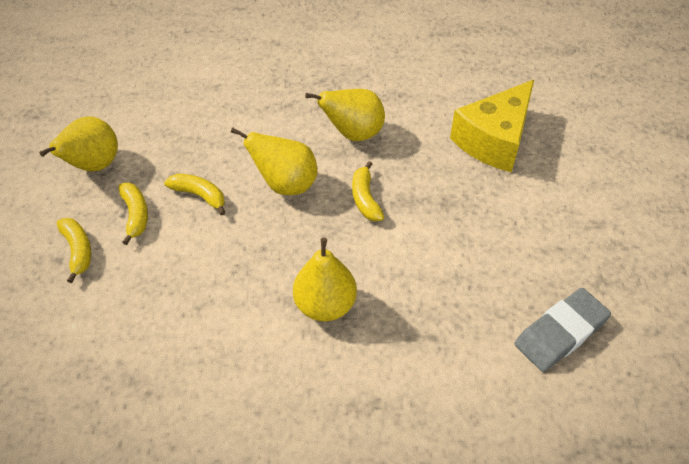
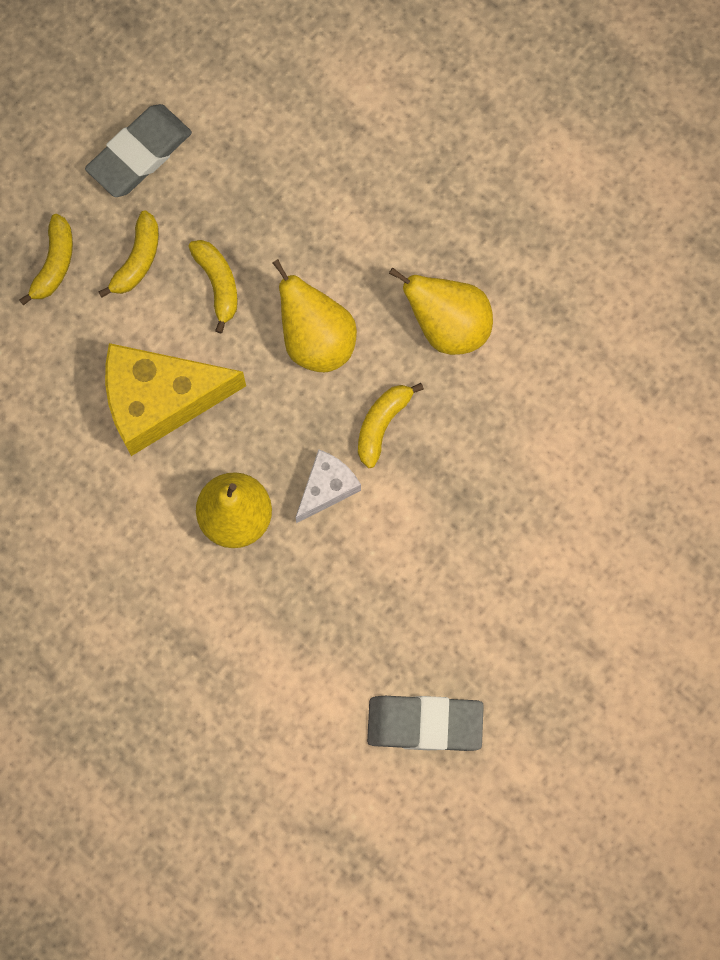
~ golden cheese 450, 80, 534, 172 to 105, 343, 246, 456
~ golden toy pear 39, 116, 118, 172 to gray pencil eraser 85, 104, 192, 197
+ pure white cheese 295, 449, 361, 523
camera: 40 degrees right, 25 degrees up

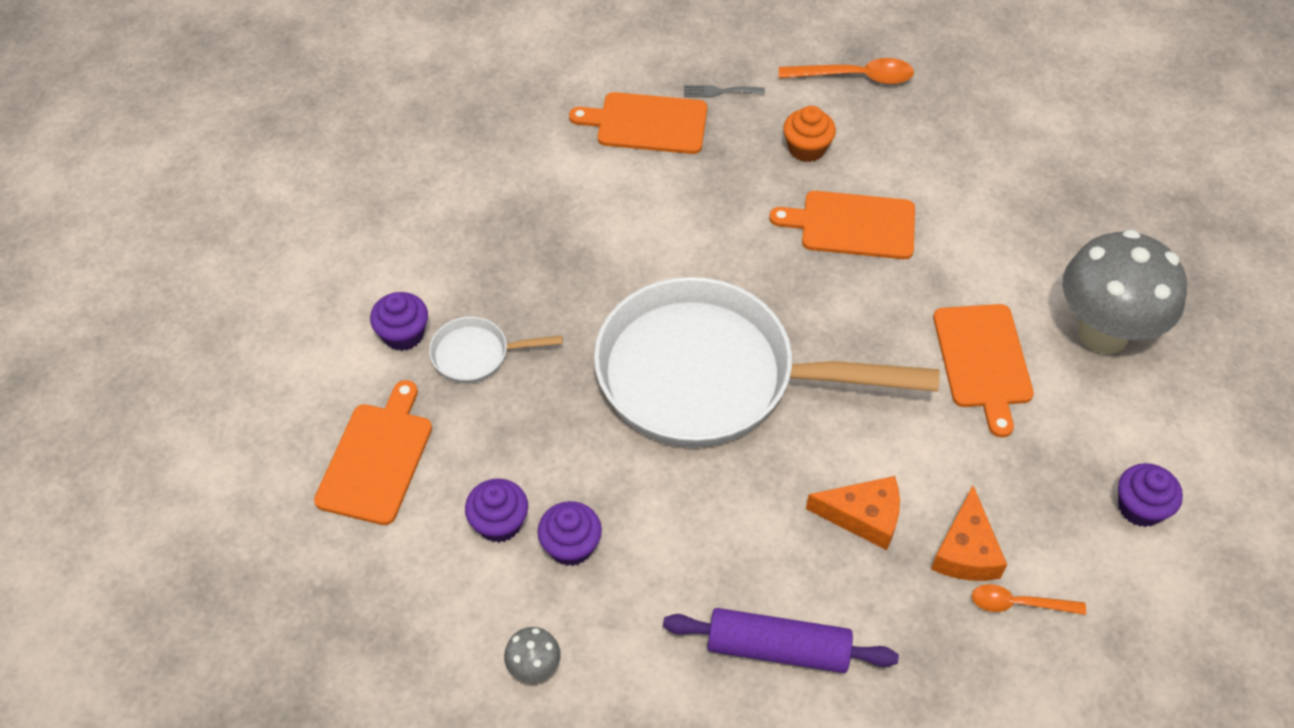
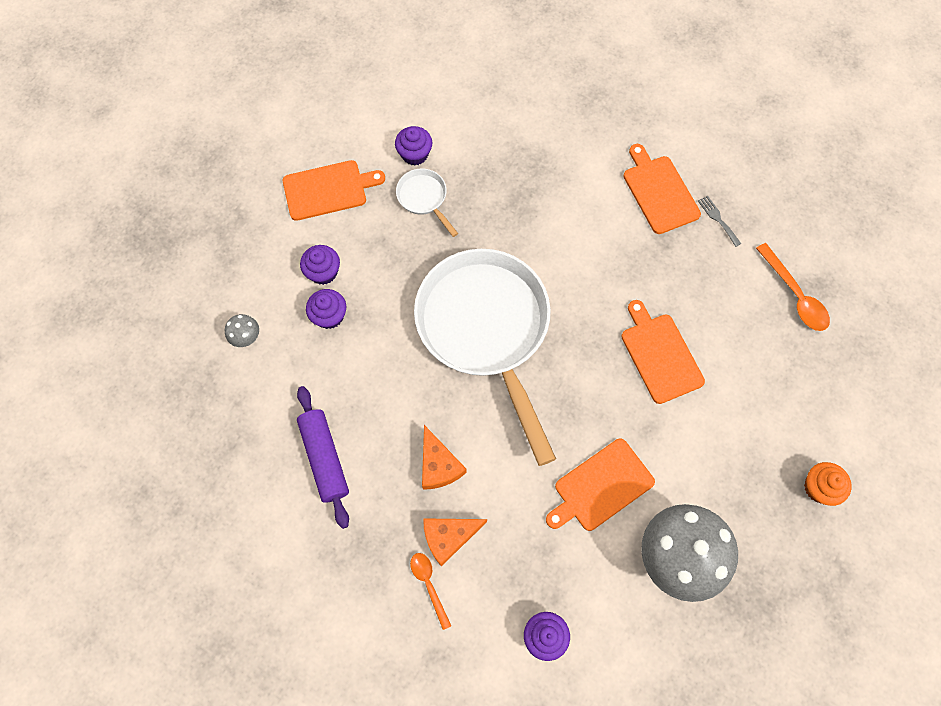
~ orange-coloured cupcake 783, 106, 836, 162 to 804, 462, 852, 506
camera: 60 degrees right, 15 degrees up

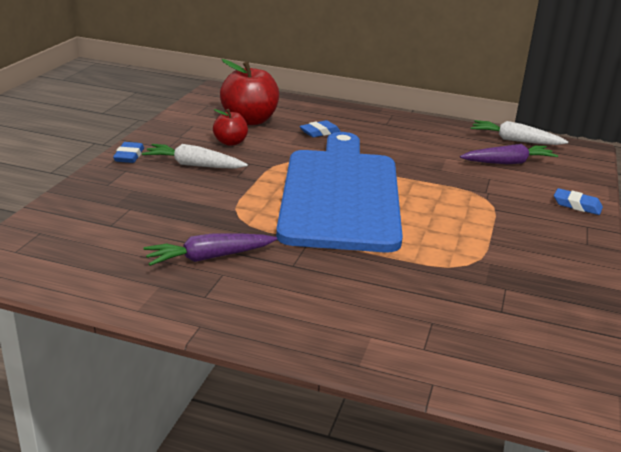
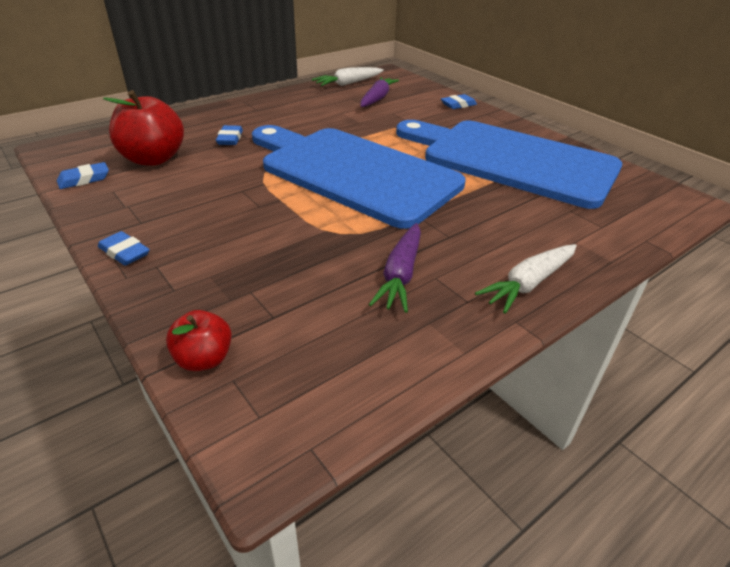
~ crimson apple 213, 109, 248, 146 to 166, 310, 232, 371
~ pure white toy carrot 142, 144, 248, 169 to 475, 244, 577, 314
+ cobalt bread board 396, 120, 622, 209
+ cobalt pencil eraser 57, 162, 109, 189
camera: 55 degrees left, 10 degrees up

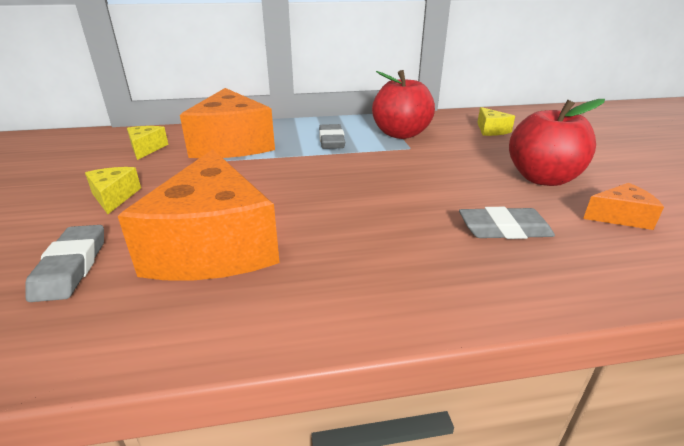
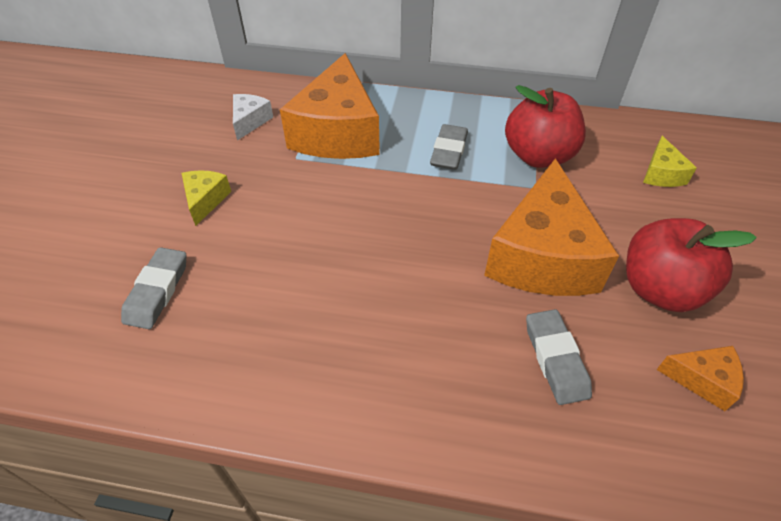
~ golden cheese 127, 126, 168, 160 to pure white cheese 233, 94, 273, 141
~ orange-coloured cheese 118, 149, 280, 280 to 484, 159, 619, 296
~ gray pencil eraser 459, 207, 555, 239 = 526, 309, 592, 405 60 degrees clockwise
camera: 20 degrees right, 20 degrees up

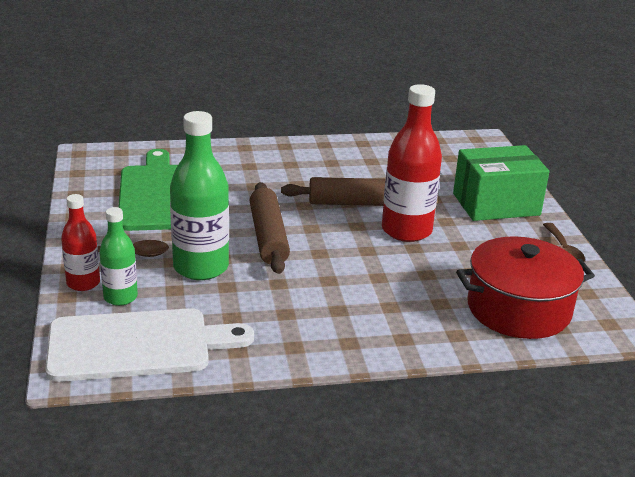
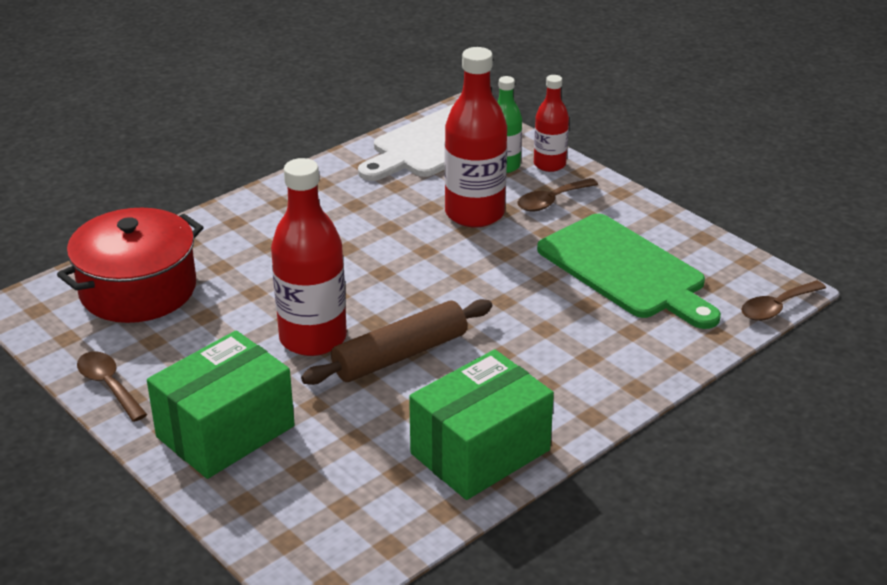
~ emerald bottle 170, 111, 229, 280 to crimson bottle 445, 47, 507, 228
- russet rolling pin 250, 182, 290, 274
+ russet teaspoon 741, 280, 826, 321
+ emerald package 409, 349, 554, 500
camera: 150 degrees right, 5 degrees up

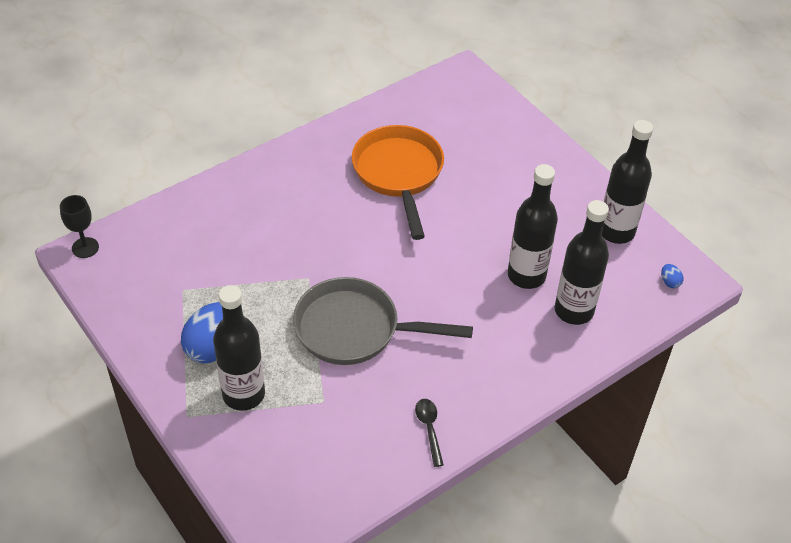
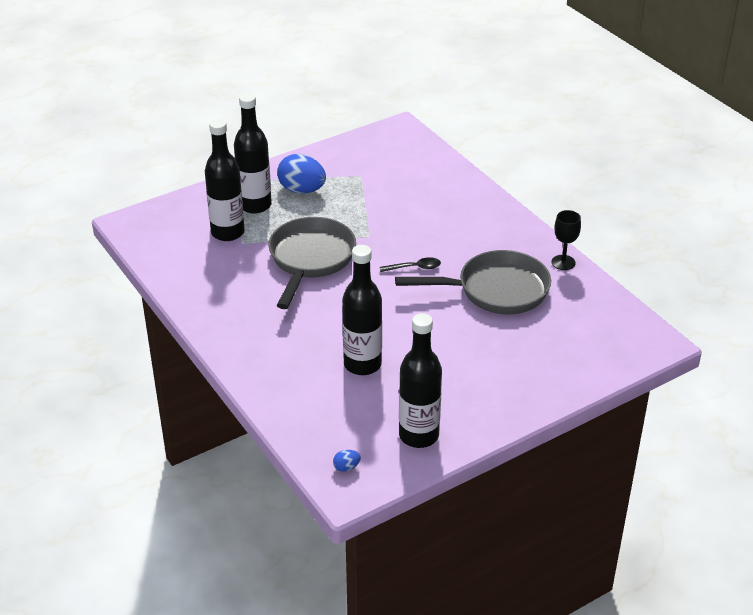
~ orange-coloured pan 352, 125, 444, 240 to gray pan 395, 250, 551, 314
~ black wine glass 60, 195, 99, 258 to 552, 210, 581, 270
~ black bottle 555, 200, 609, 325 to 205, 119, 245, 241
~ black teaspoon 415, 399, 444, 467 to 380, 257, 441, 272
camera: 95 degrees right, 10 degrees down

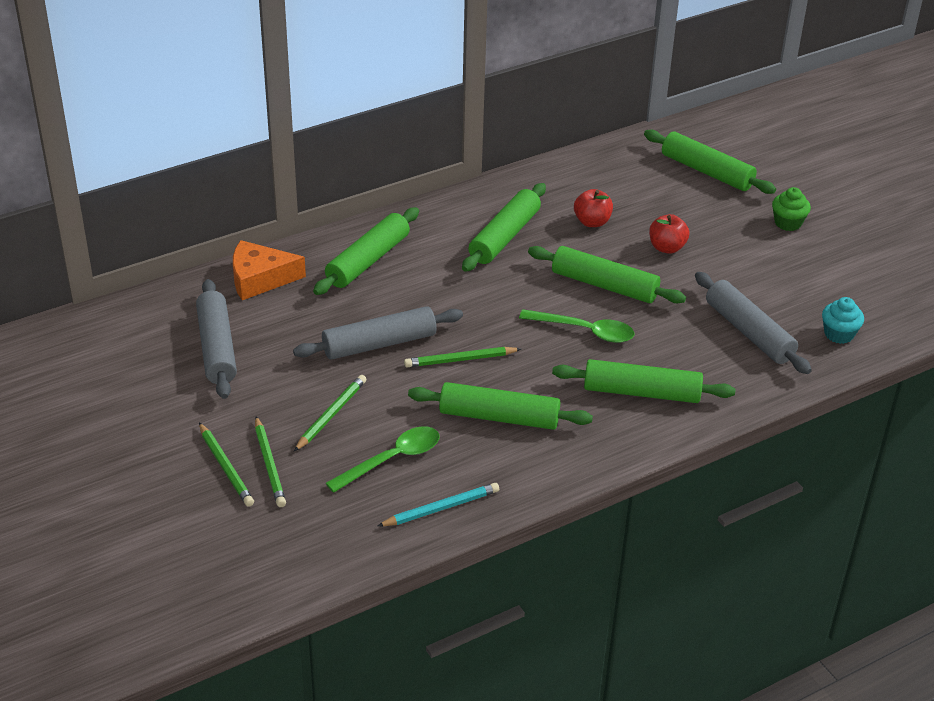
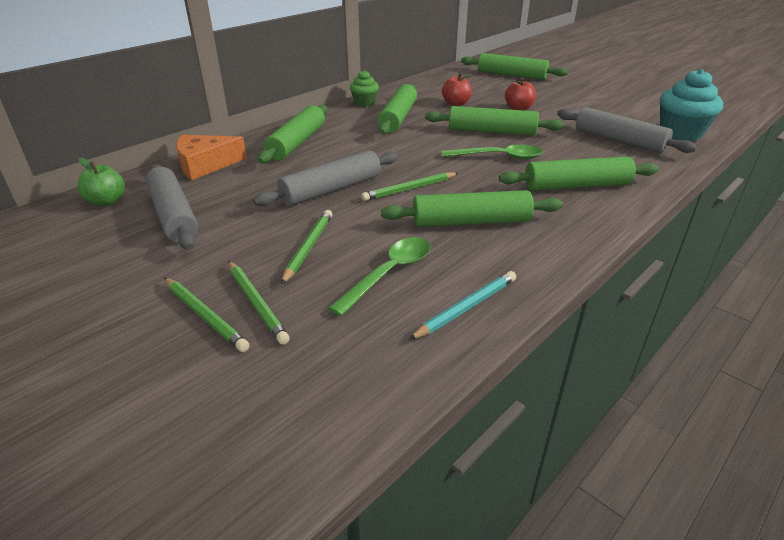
~ emerald cupcake 772, 187, 811, 231 to 350, 70, 379, 107
~ teal cupcake 822, 297, 864, 344 = 660, 69, 723, 141 x1.73
+ emerald apple 77, 158, 125, 206
camera: 15 degrees left, 5 degrees down

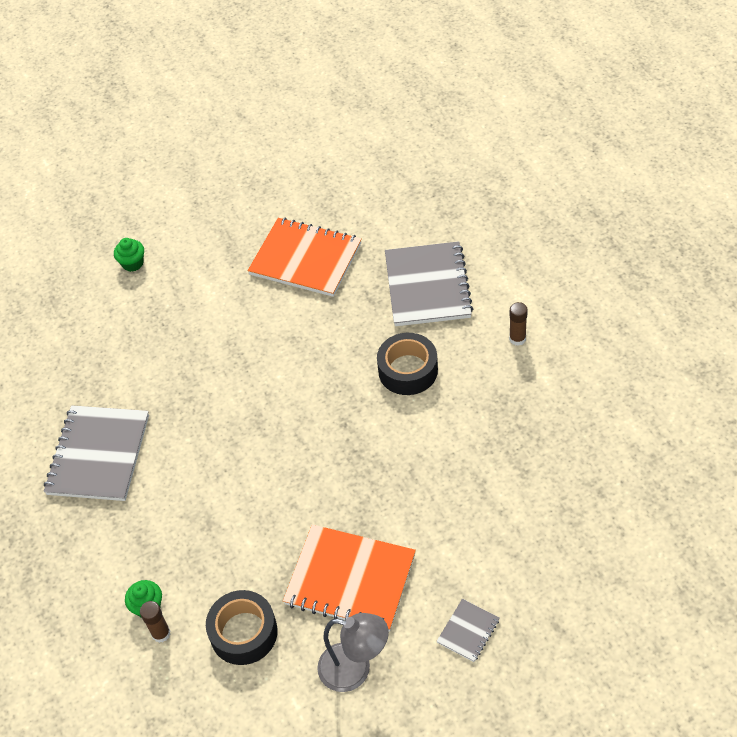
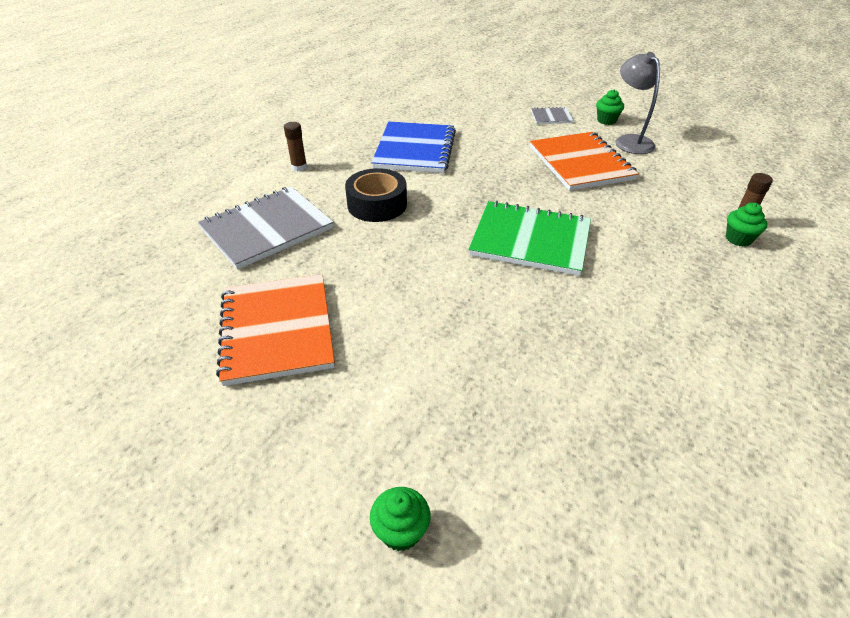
- gray notebook 44, 405, 149, 501
- black tape 206, 590, 278, 665
+ emerald cupcake 596, 89, 624, 125
+ cobalt notebook 371, 122, 456, 173
+ emerald notebook 468, 201, 591, 276
camera: 130 degrees left, 10 degrees down

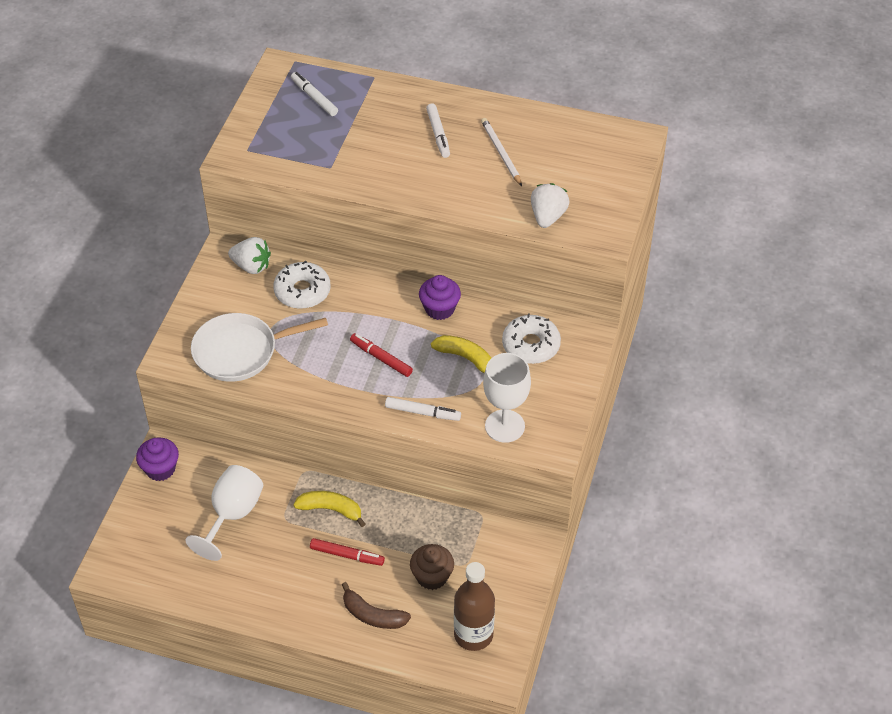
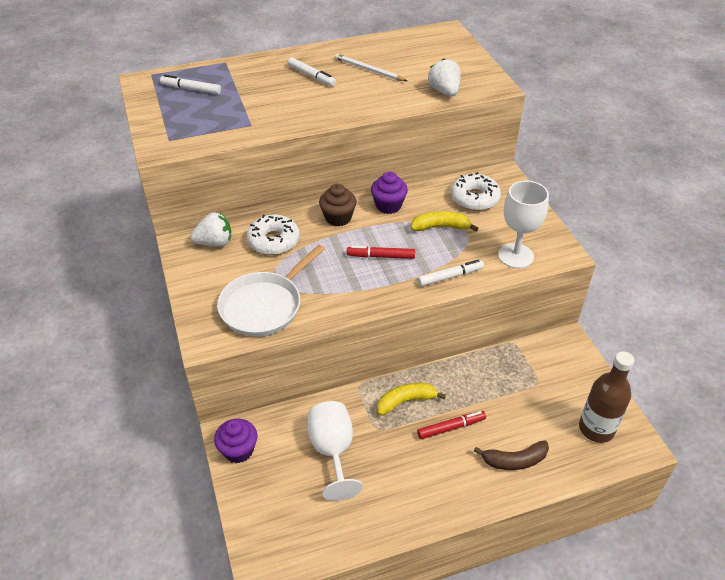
~ russet cupcake 410, 544, 454, 590 to 319, 184, 357, 226
camera: 35 degrees left, 5 degrees down

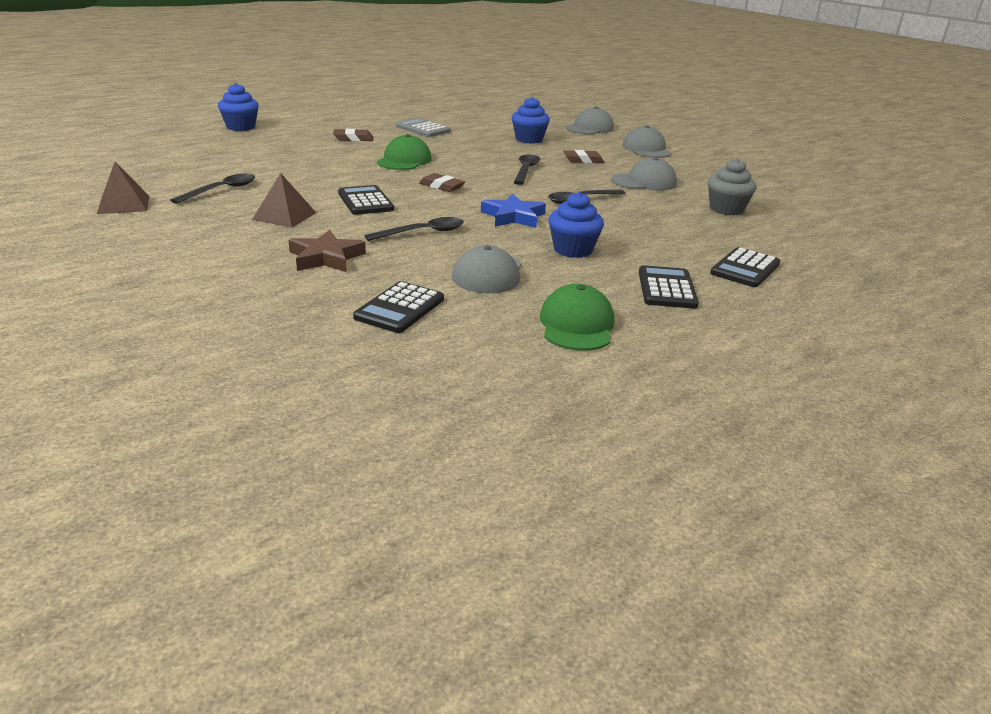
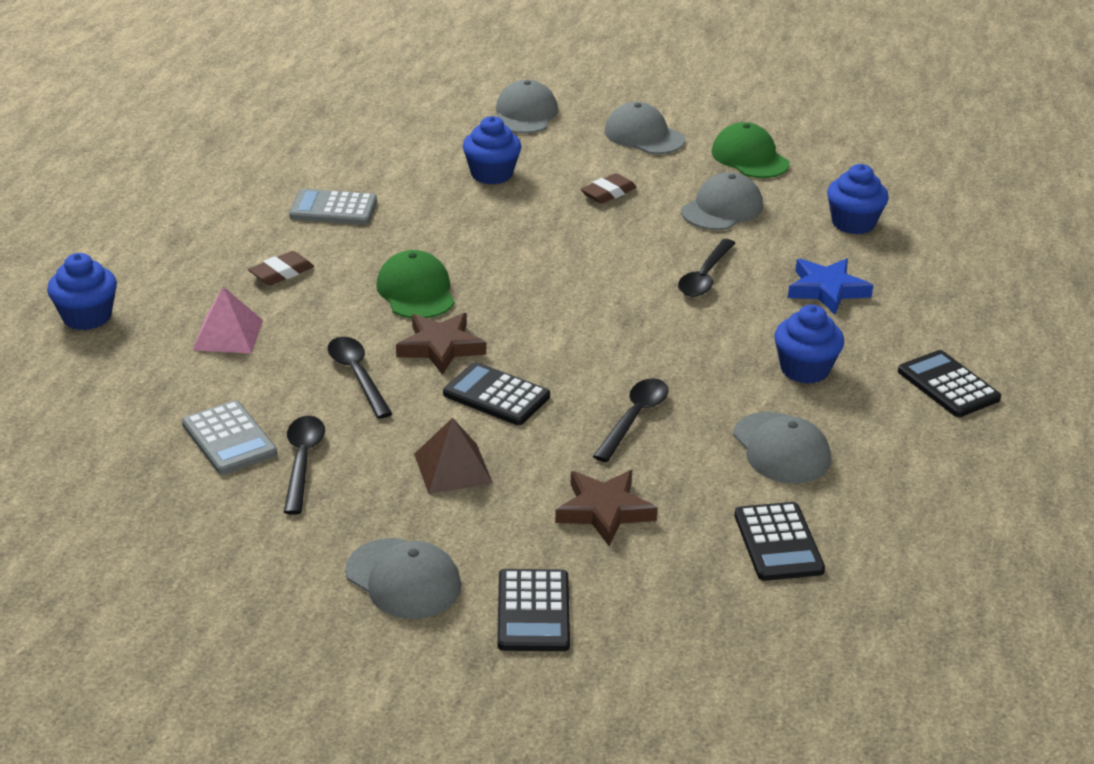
~ black teaspoon 514, 154, 540, 185 to 328, 337, 392, 419
~ gray cupcake 708, 158, 756, 215 to cobalt cupcake 827, 164, 889, 234
- russet pyramid 97, 162, 149, 214
- russet pencil eraser 419, 173, 465, 192
~ cobalt star 481, 194, 546, 228 to 788, 258, 873, 314
~ black calculator 710, 247, 780, 287 to 497, 569, 570, 651
~ emerald cap 540, 284, 614, 351 to 711, 122, 790, 178
+ rose-pink pyramid 193, 287, 263, 354
+ russet star 396, 313, 486, 375
+ gray calculator 182, 400, 277, 475
+ gray cap 345, 538, 461, 619
camera: 35 degrees left, 5 degrees up

